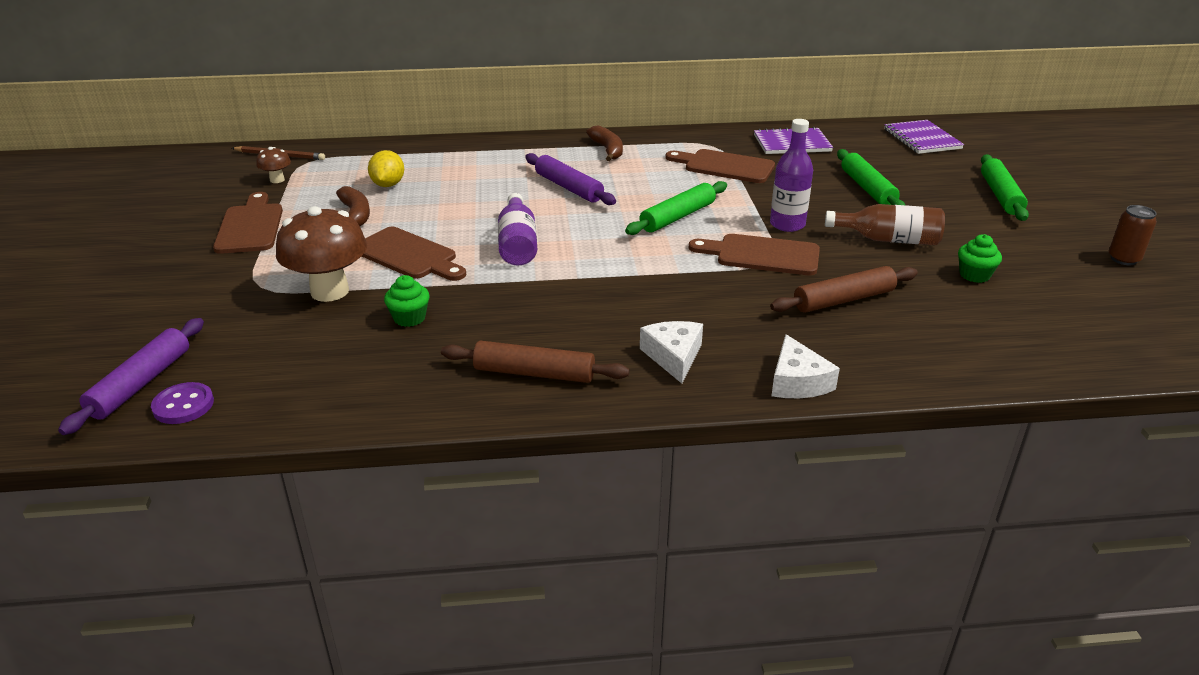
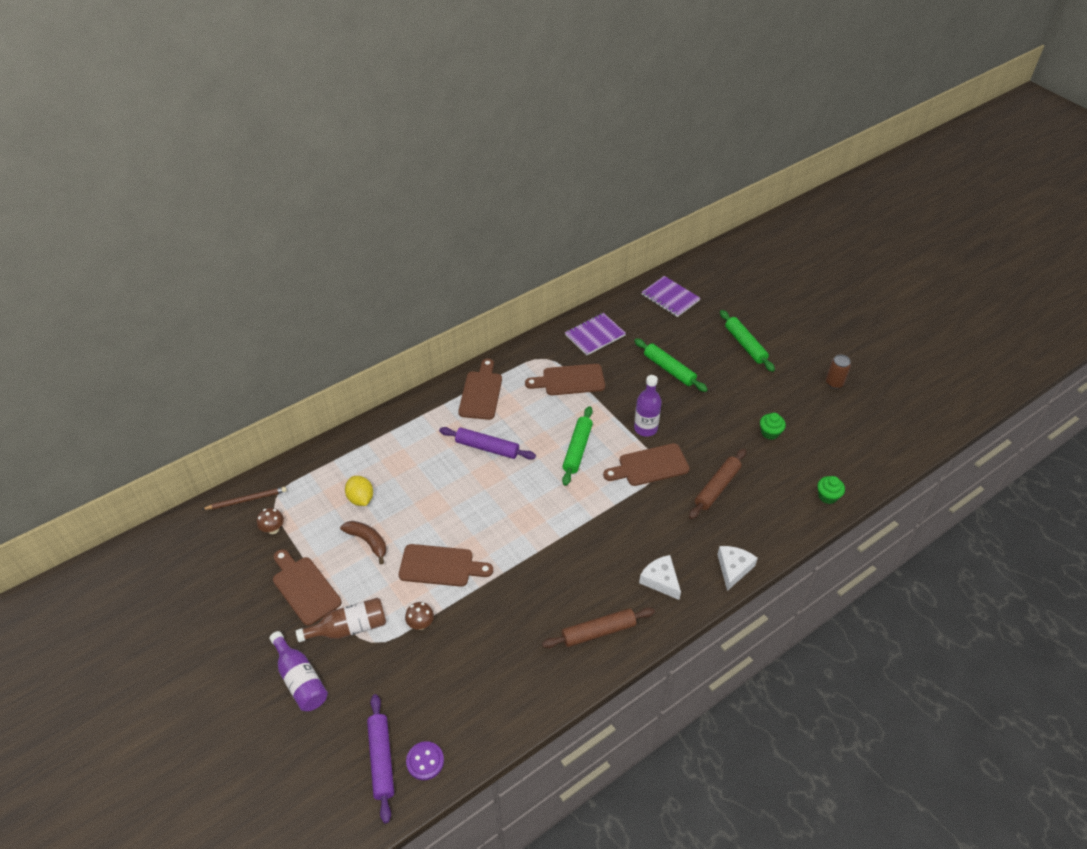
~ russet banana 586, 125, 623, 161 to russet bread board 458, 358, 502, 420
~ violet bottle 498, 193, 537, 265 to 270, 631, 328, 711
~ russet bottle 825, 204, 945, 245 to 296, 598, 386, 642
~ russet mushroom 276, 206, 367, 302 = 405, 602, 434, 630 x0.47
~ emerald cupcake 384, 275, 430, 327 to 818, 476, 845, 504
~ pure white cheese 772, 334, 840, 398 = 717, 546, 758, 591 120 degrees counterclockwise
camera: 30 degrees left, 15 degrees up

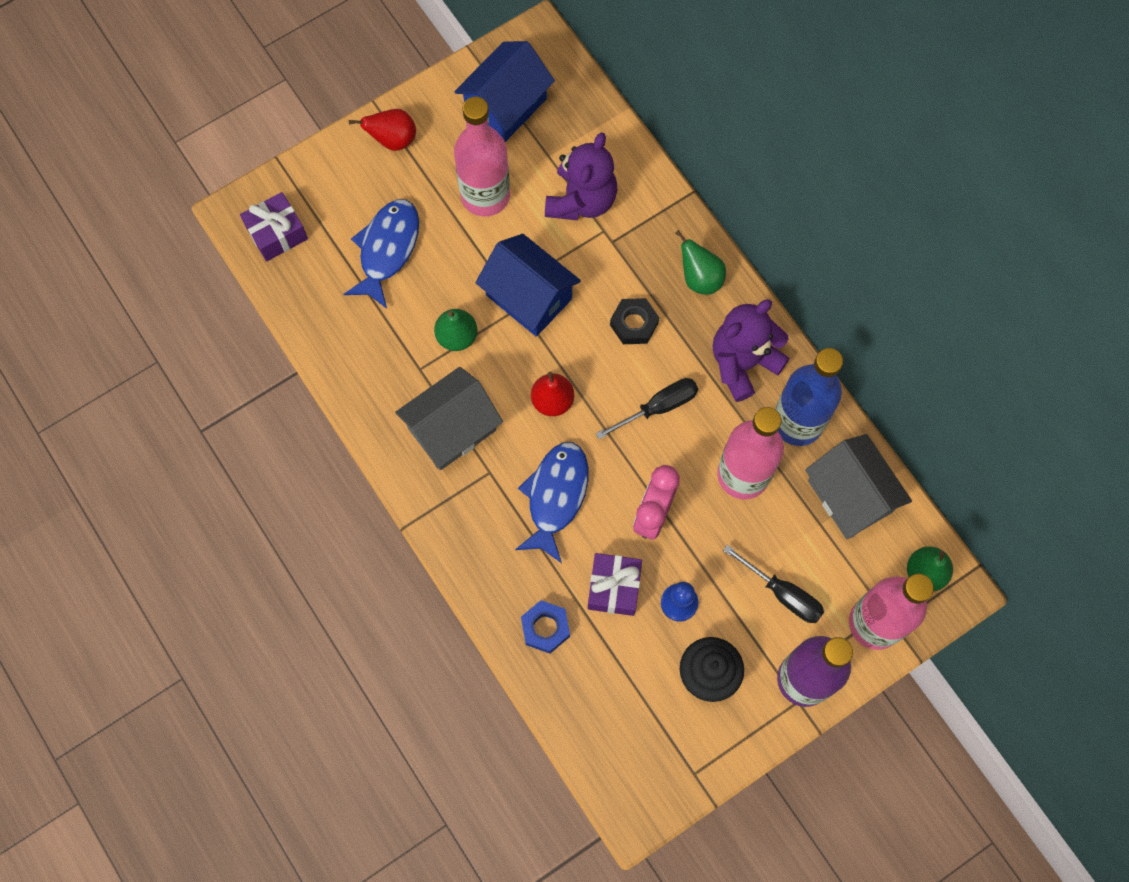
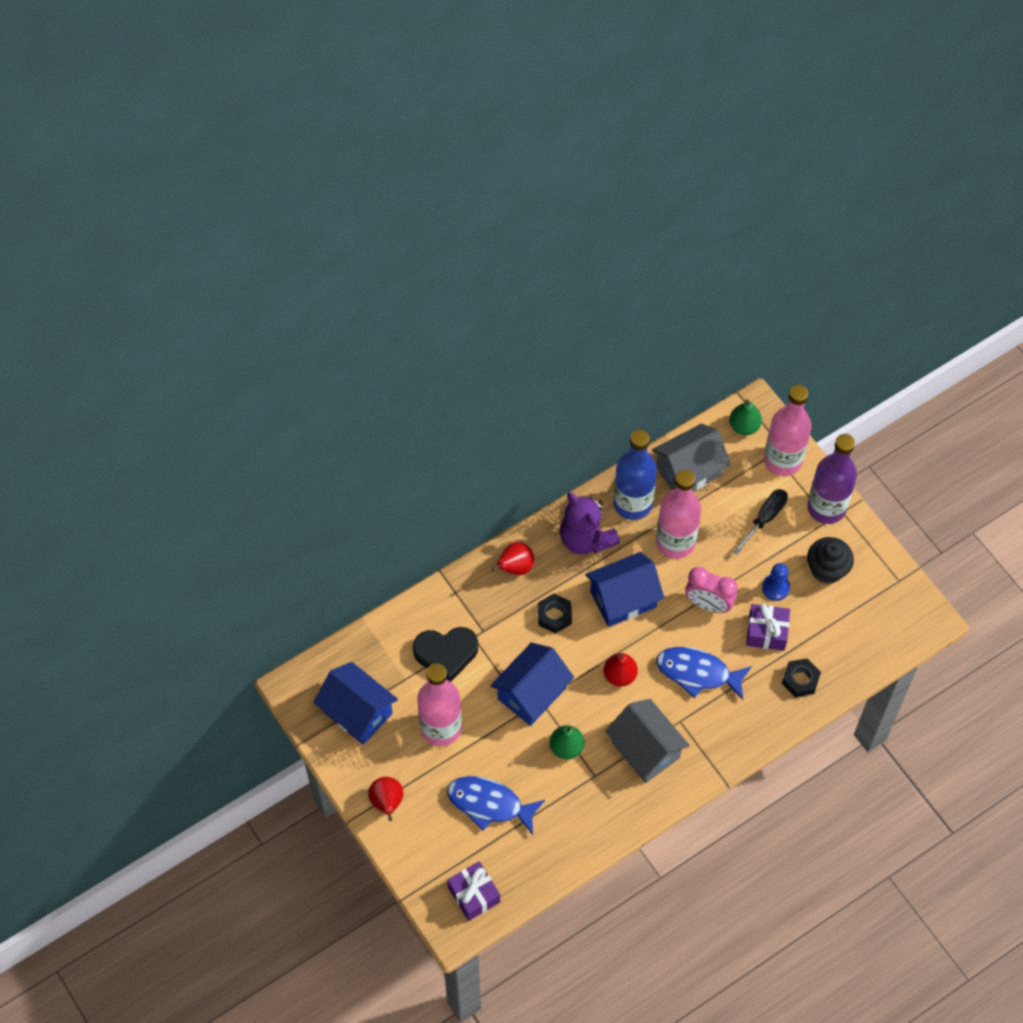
~ violet teddy bear 545, 132, 617, 220 to black heart 413, 627, 478, 682
~ emerald toy pear 676, 230, 726, 295 to crimson toy pear 492, 542, 534, 575
~ black hand screwdriver 596, 378, 698, 440 to cobalt cottage 586, 552, 664, 627
~ cobalt hex nut 521, 600, 570, 653 to black hex nut 782, 658, 821, 697
camera: 90 degrees left, 10 degrees down

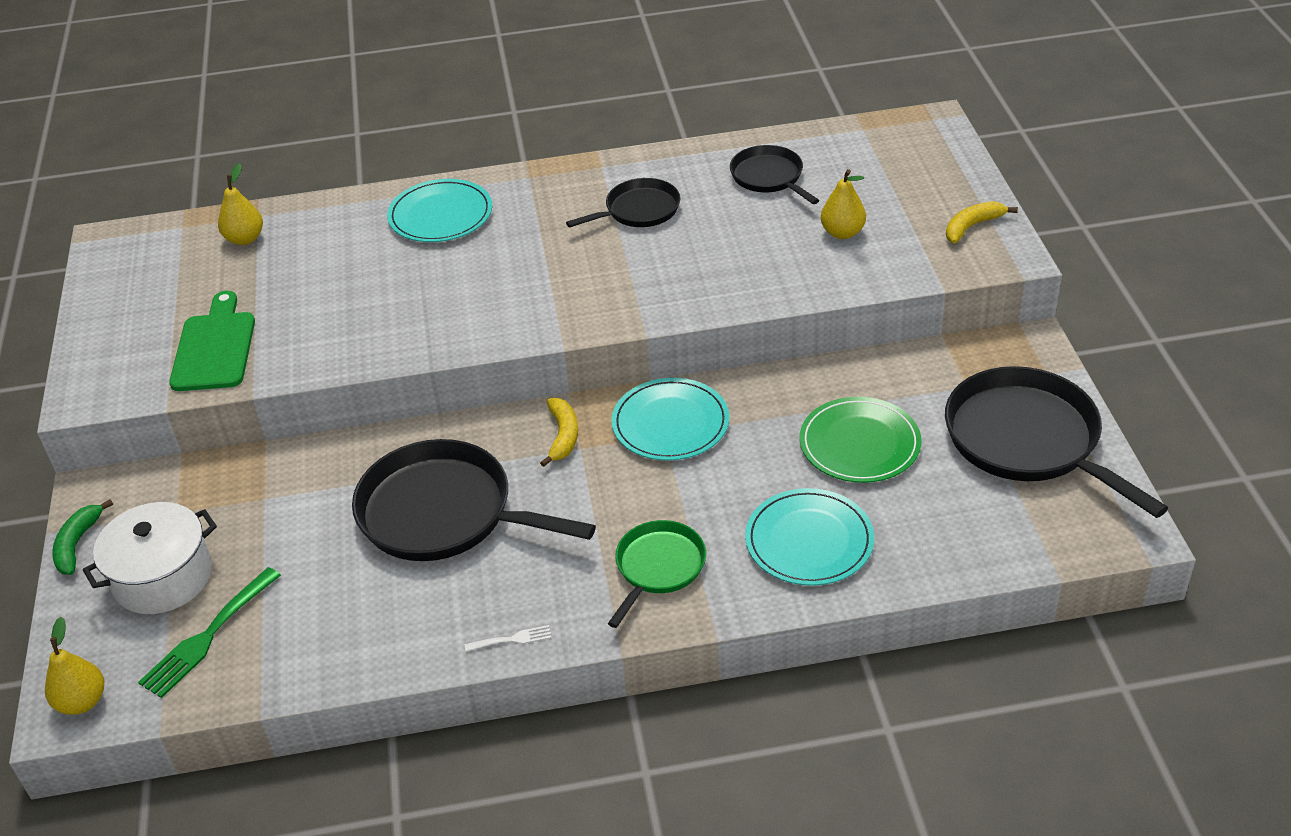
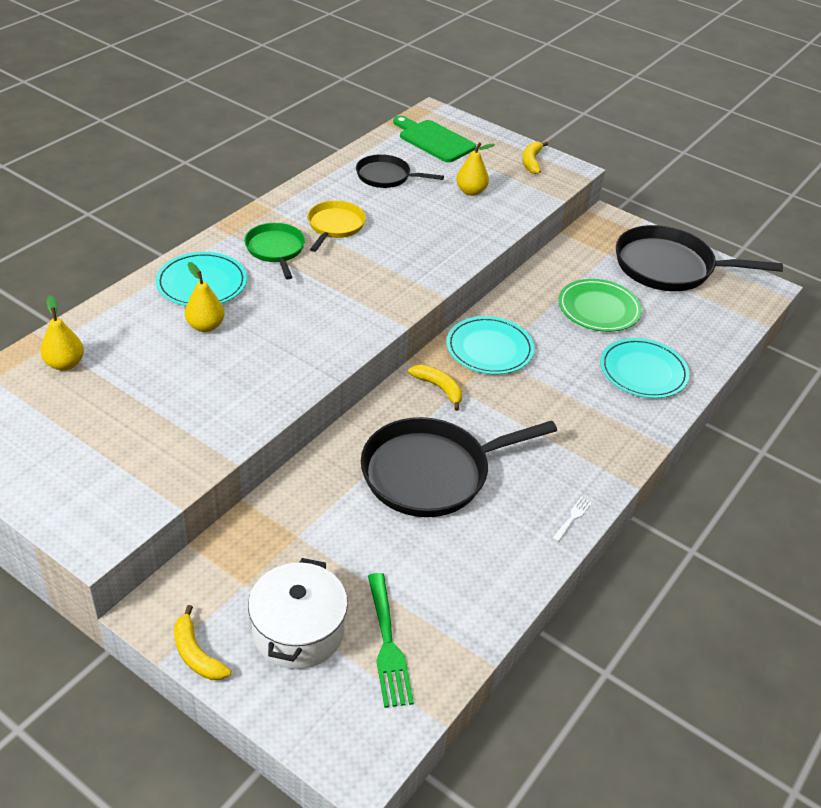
~ black pan 566, 178, 680, 228 to golden pan 307, 200, 366, 252
~ emerald bread board 169, 291, 255, 391 to 393, 116, 476, 162
~ emerald banana 52, 499, 113, 575 to golden banana 174, 605, 231, 680
~ emerald pan 608, 520, 706, 628 to 244, 223, 305, 279
~ golden toy pear 45, 617, 104, 715 to 185, 262, 224, 332
camera: 50 degrees left, 0 degrees up

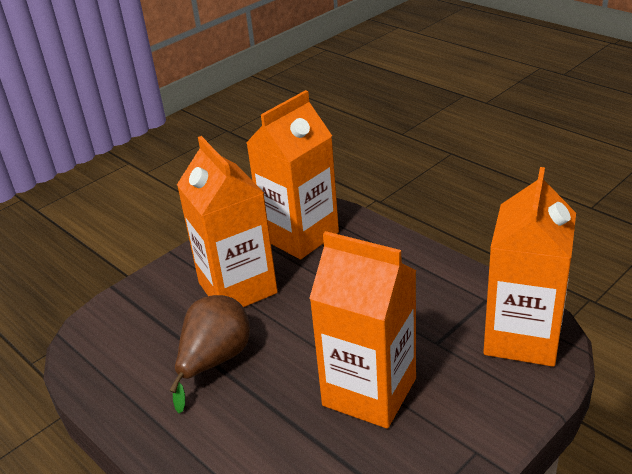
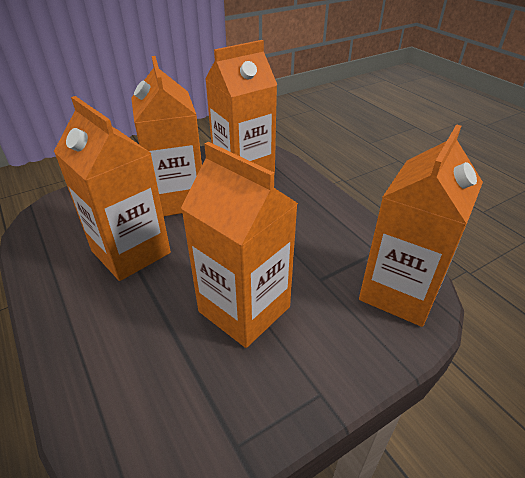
~ russet toy pear 169, 295, 250, 413 to orange-coloured milk carton 54, 96, 171, 281
camera: 10 degrees right, 5 degrees up

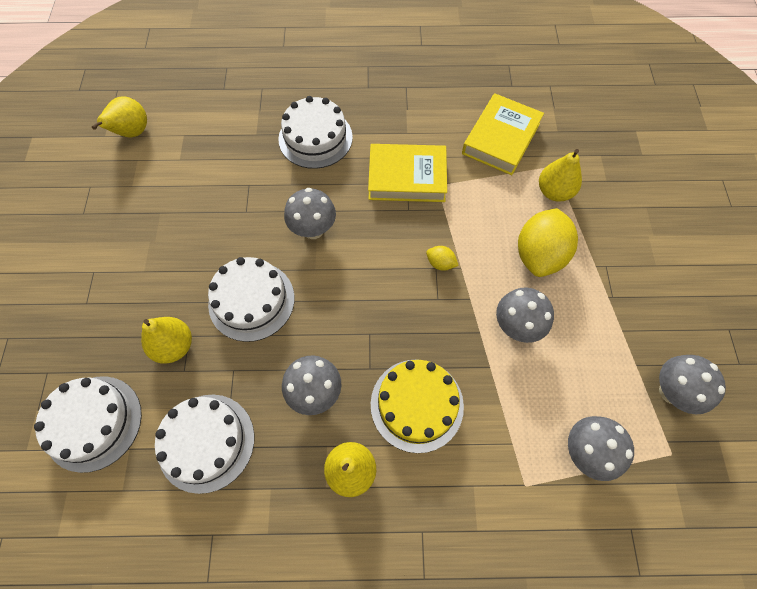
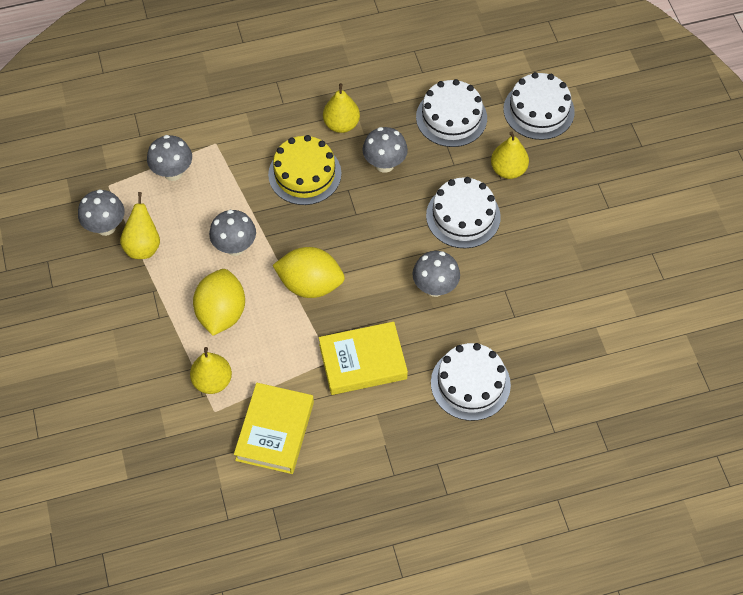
~ golden toy pear 92, 96, 147, 137 to 120, 192, 160, 259
~ golden lemon 426, 246, 459, 271 = 272, 247, 345, 298 x2.30
camera: 165 degrees right, 5 degrees down

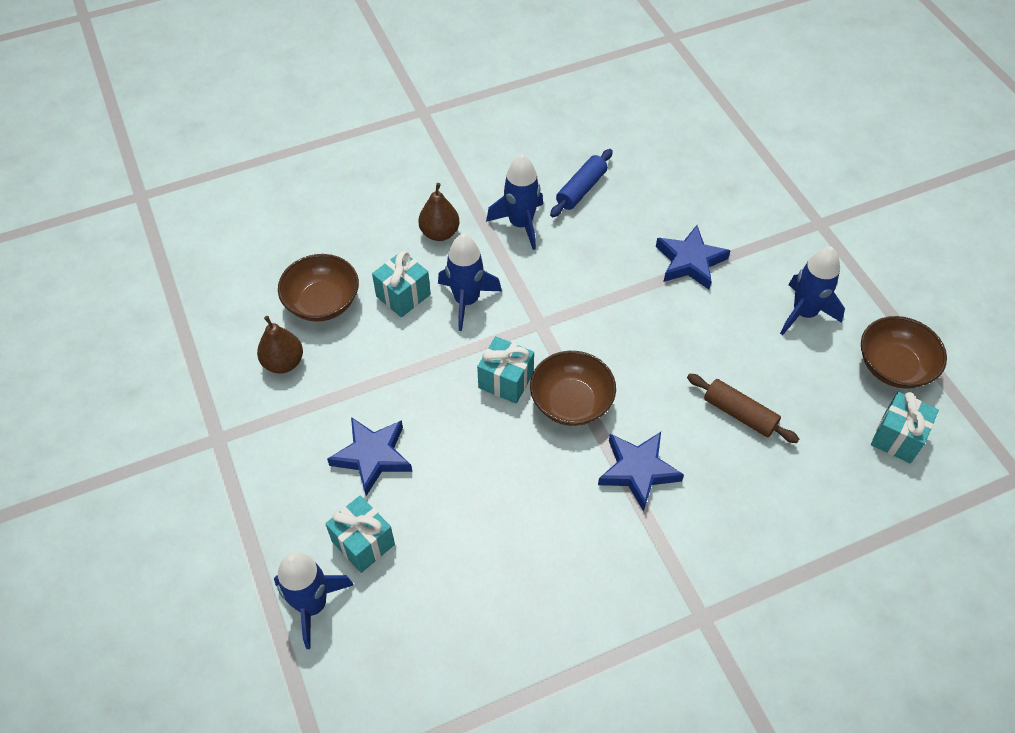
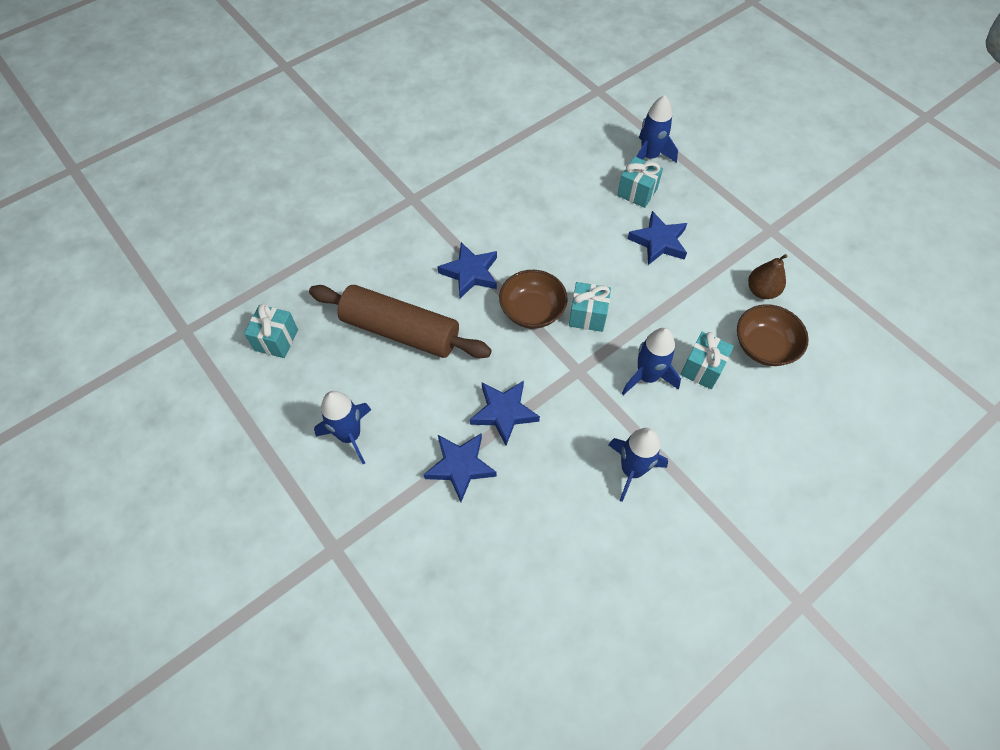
- cobalt rolling pin 550, 149, 613, 217
- russet toy pear 418, 183, 460, 241
- russet bowl 861, 316, 947, 389
~ russet rolling pin 687, 374, 799, 443 = 309, 285, 492, 358 x1.95
+ cobalt star 470, 381, 540, 445
camera: 165 degrees right, 5 degrees up

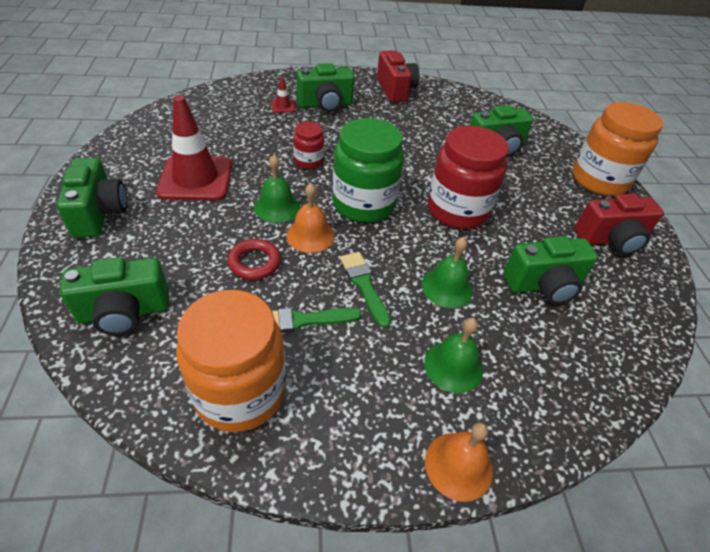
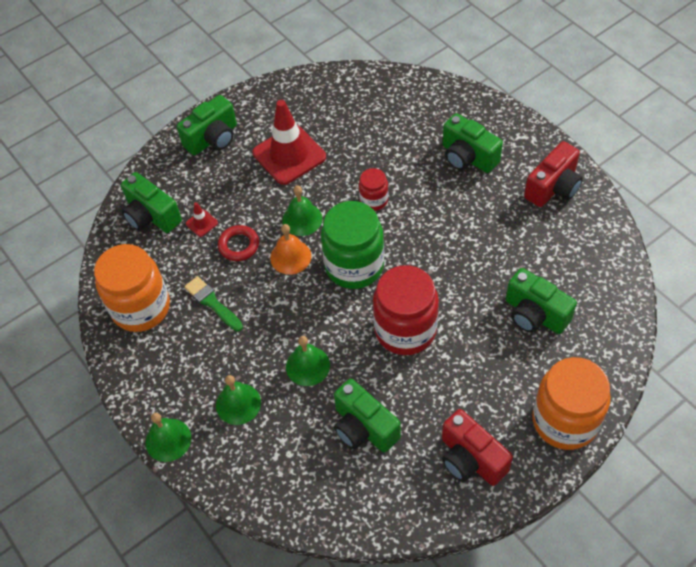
~ crimson safety cone 271, 77, 295, 113 to 186, 202, 218, 237
- emerald brush 340, 252, 391, 328
~ orange-coloured bell 425, 422, 493, 502 to emerald bell 146, 413, 191, 462
camera: 65 degrees right, 10 degrees up

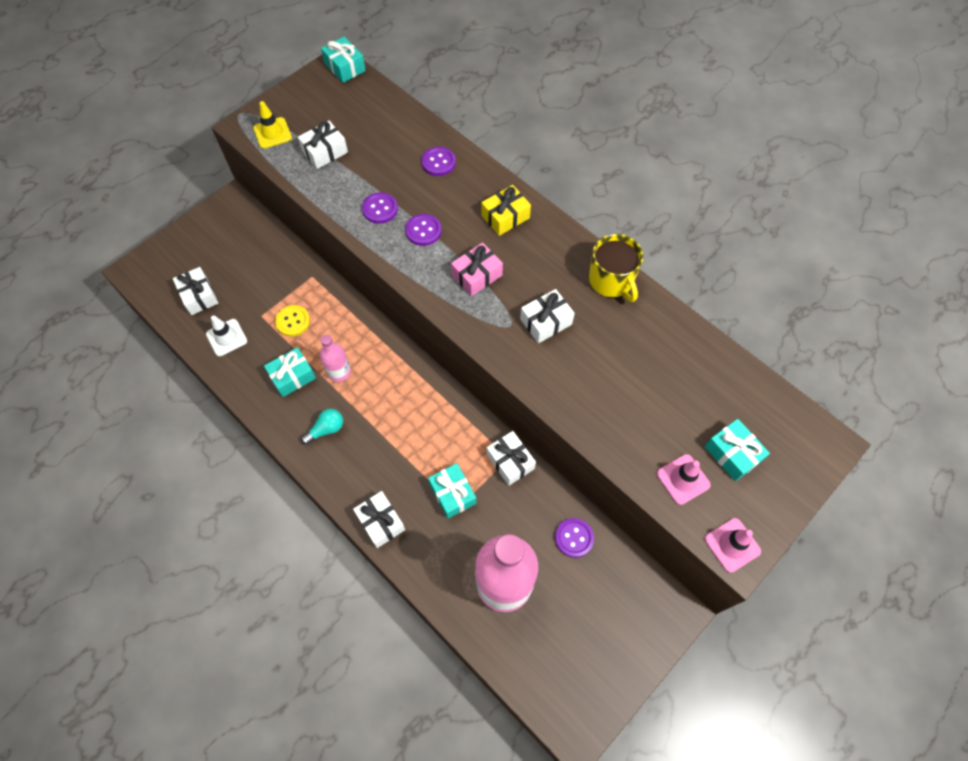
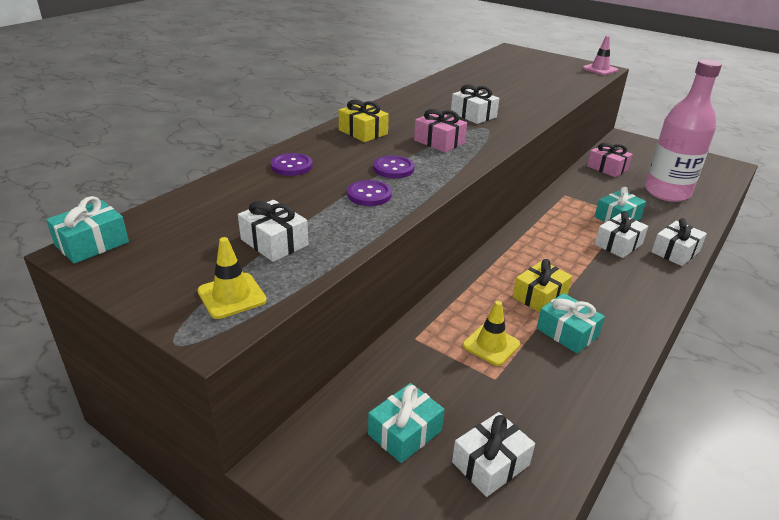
- golden mug 589, 234, 643, 302
~ golden sewing button 275, 305, 310, 337 to golden safety cone 463, 301, 520, 366
- pure white safety cone 206, 316, 247, 356
~ rose-pink bottle 320, 335, 351, 382 to golden wrapped gift 513, 259, 572, 313
- teal bulb 301, 409, 343, 445
~ teal wrapped gift 705, 419, 770, 481 to 368, 383, 445, 463
~ pure white wrapped gift 487, 431, 536, 486 to 595, 211, 648, 258
- rose-pink safety cone 657, 454, 711, 505
~ violet sewing button 555, 518, 594, 558 to rose-pink wrapped gift 587, 143, 633, 177
camera: 100 degrees left, 30 degrees down

